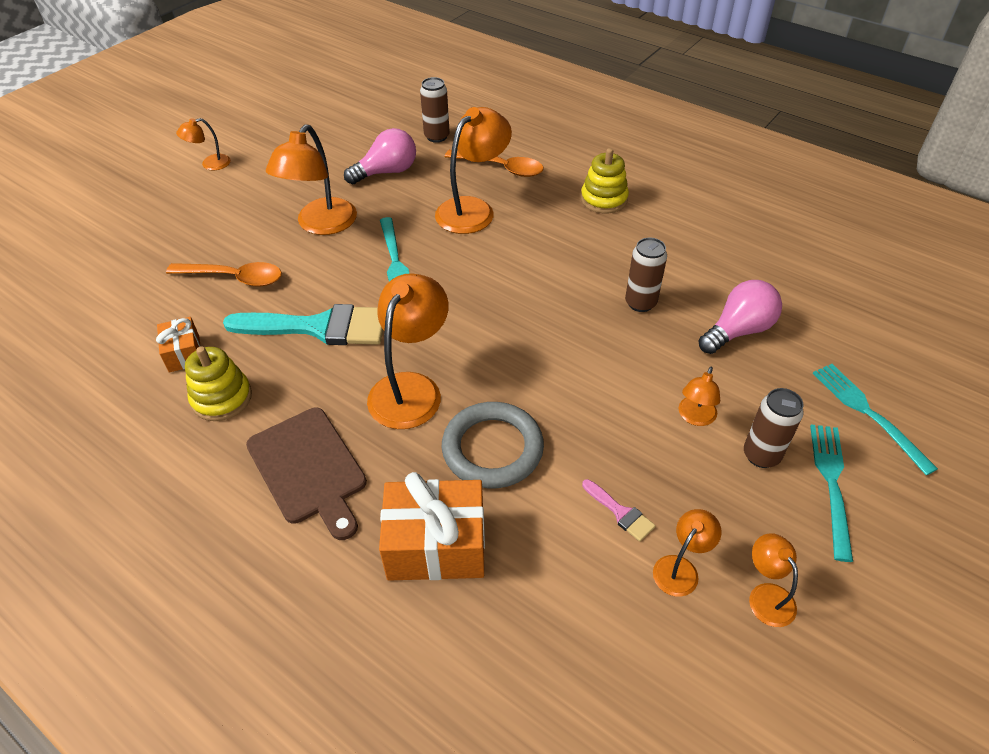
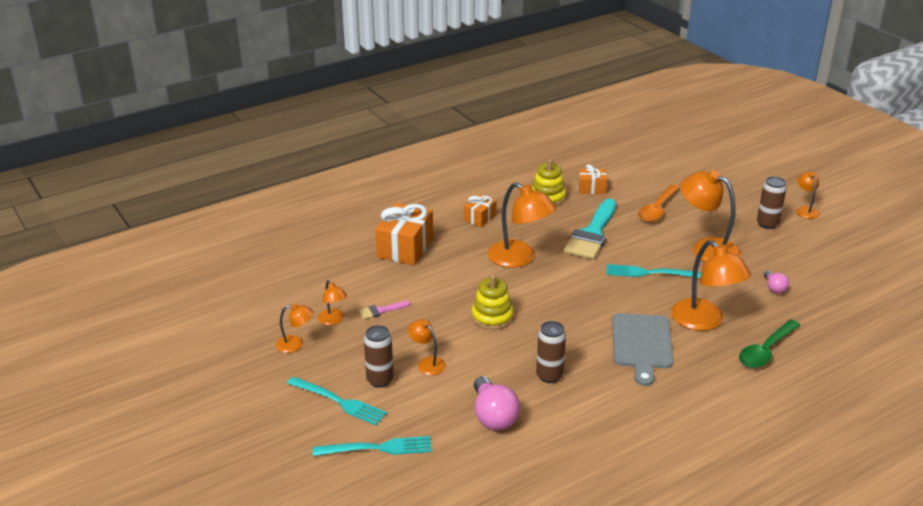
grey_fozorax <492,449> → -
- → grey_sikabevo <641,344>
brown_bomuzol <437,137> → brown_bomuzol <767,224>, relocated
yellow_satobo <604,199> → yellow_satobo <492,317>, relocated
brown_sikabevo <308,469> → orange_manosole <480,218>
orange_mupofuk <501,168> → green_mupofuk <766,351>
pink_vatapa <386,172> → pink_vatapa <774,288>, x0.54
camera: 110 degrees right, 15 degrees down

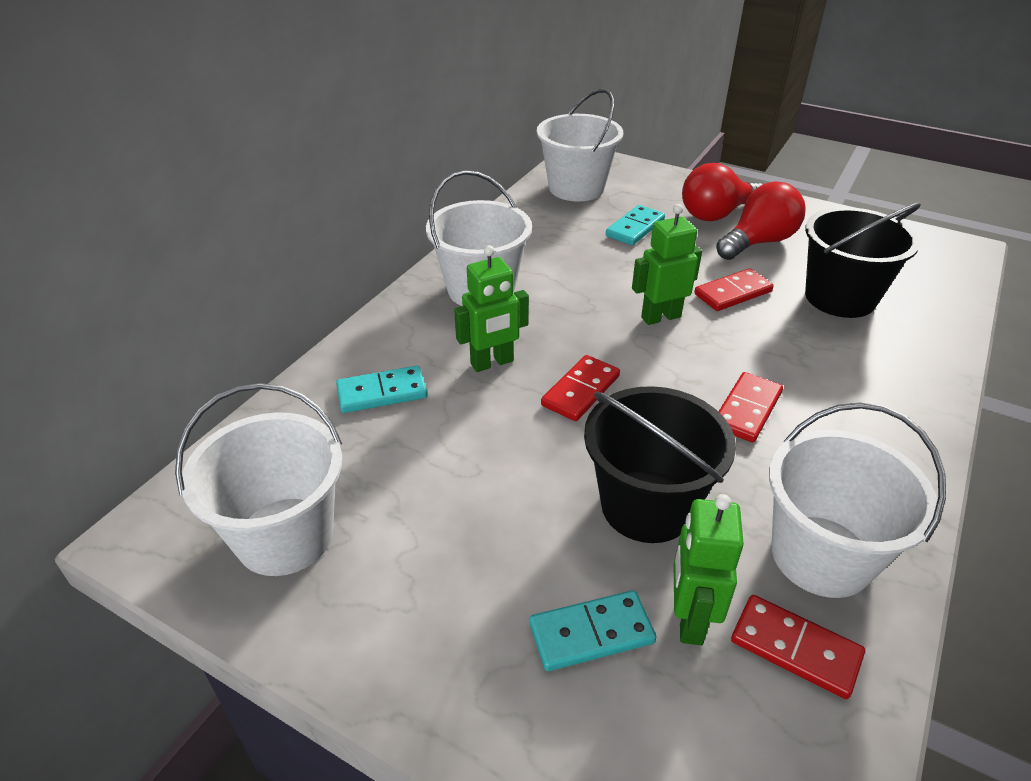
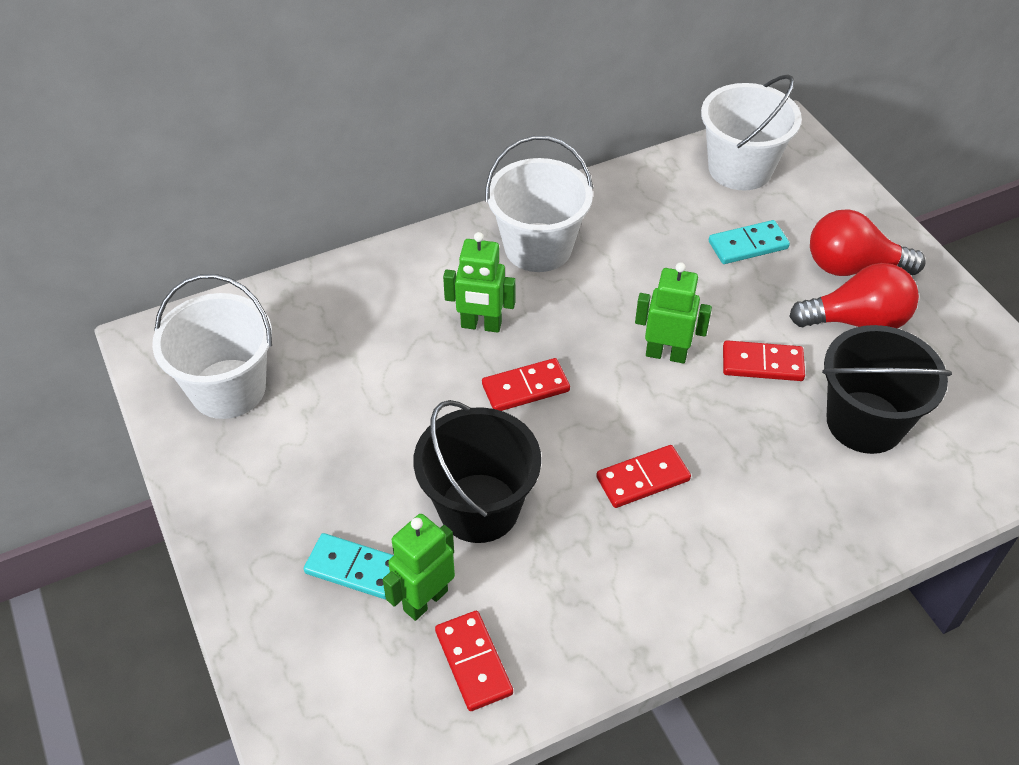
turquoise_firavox <382,393> → -
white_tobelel <821,556> → -
camera: 35 degrees right, 10 degrees up

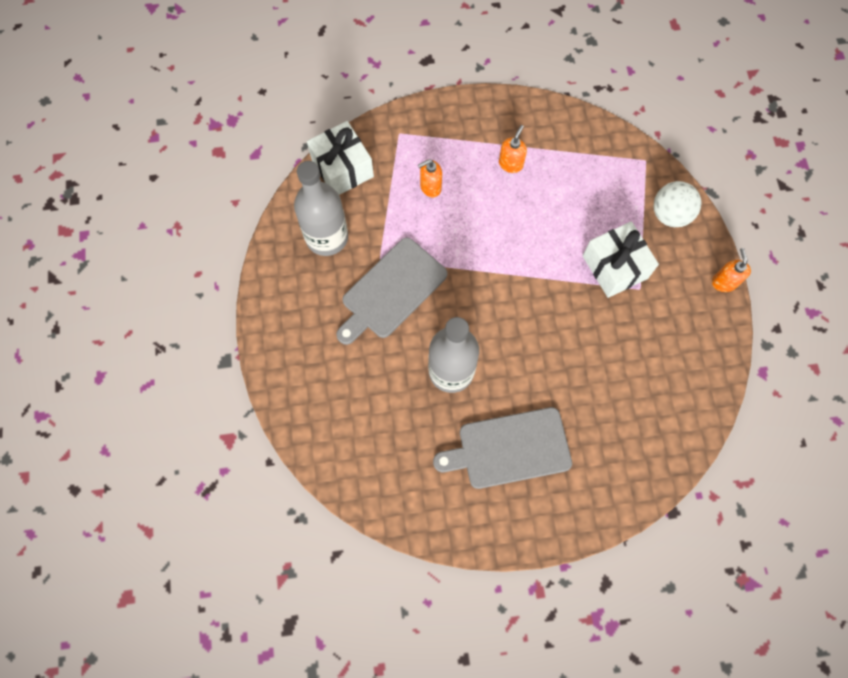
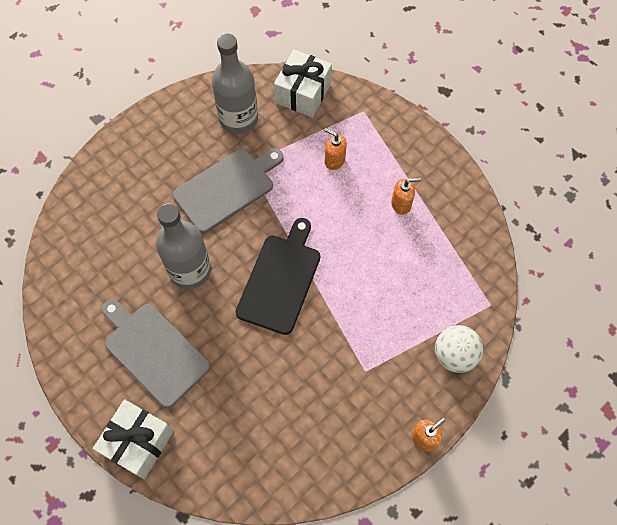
- → black_sikabevo <280,280>
white_manosole <615,267> → white_manosole <138,442>, relocated
grey_sikabevo <391,291> → grey_sikabevo <227,188>, 135 degrees clockwise
camera: 55 degrees right, 5 degrees down

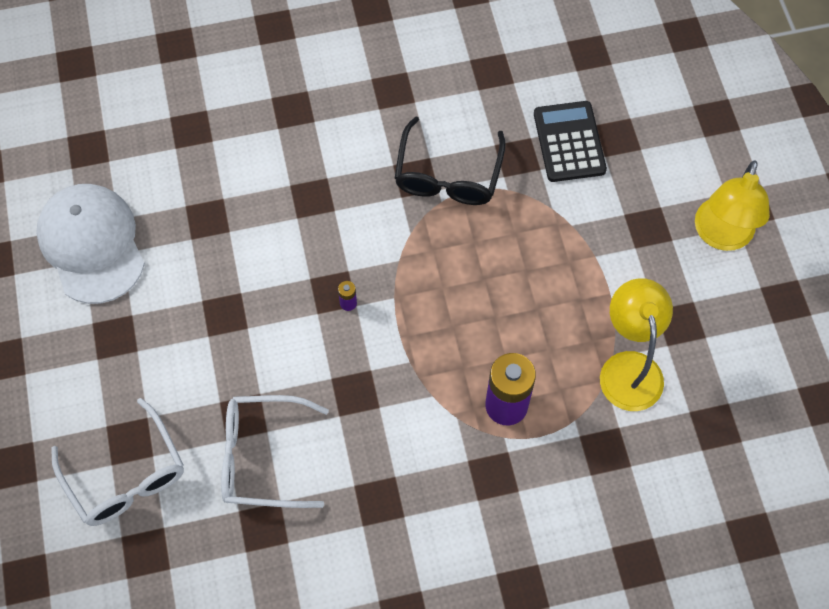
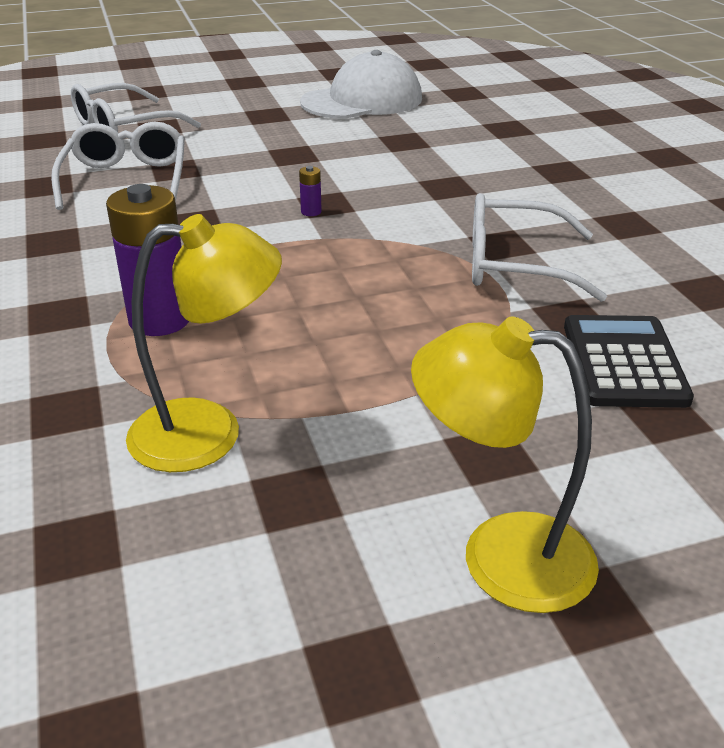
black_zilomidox <448,175> → white_zilomidox <515,264>
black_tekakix <569,142> → black_tekakix <623,362>, 75 degrees counterclockwise
camera: 85 degrees right, 30 degrees down

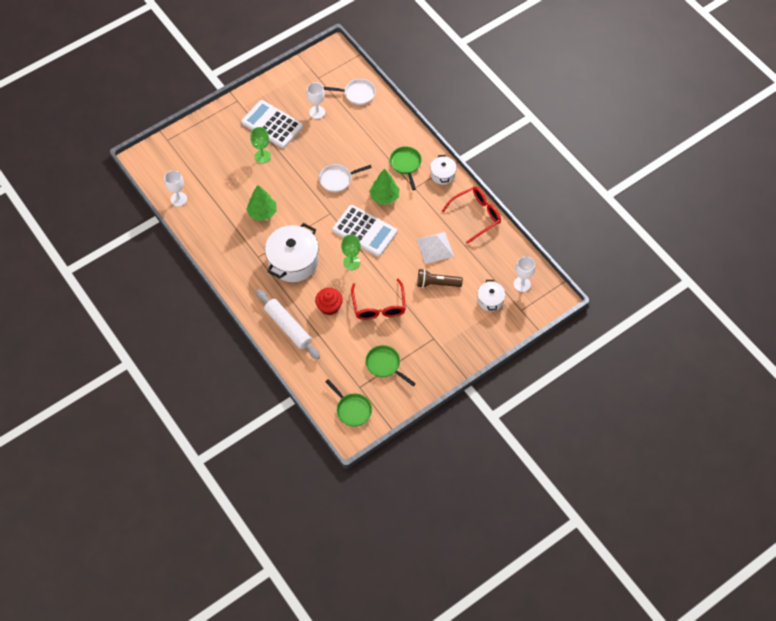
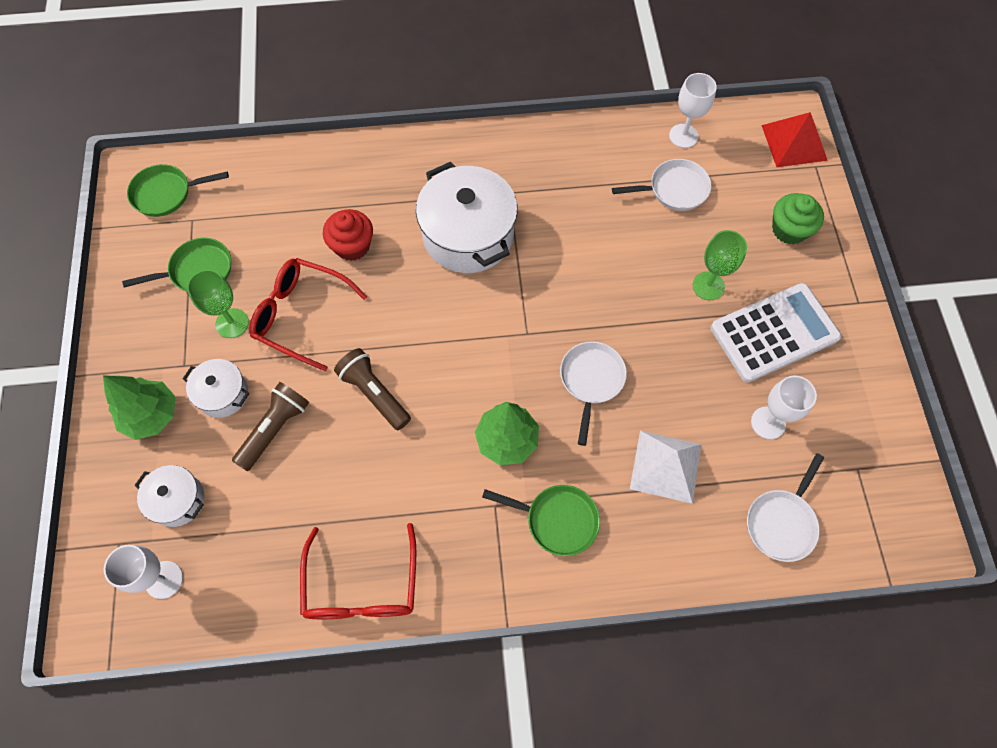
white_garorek <288,327> → -
white_tekakix <364,231> → -
- → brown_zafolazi <374,393>
- → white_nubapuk <674,189>
- → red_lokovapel <794,142>
- → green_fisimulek <789,229>
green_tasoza <262,212> → green_tasoza <151,415>, relocated
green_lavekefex <351,262> → green_lavekefex <232,323>, relocated
white_lokovapel <435,247> → white_lokovapel <665,466>, relocated
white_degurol <442,174> → white_degurol <223,394>, relocated
camera: 120 degrees right, 5 degrees up

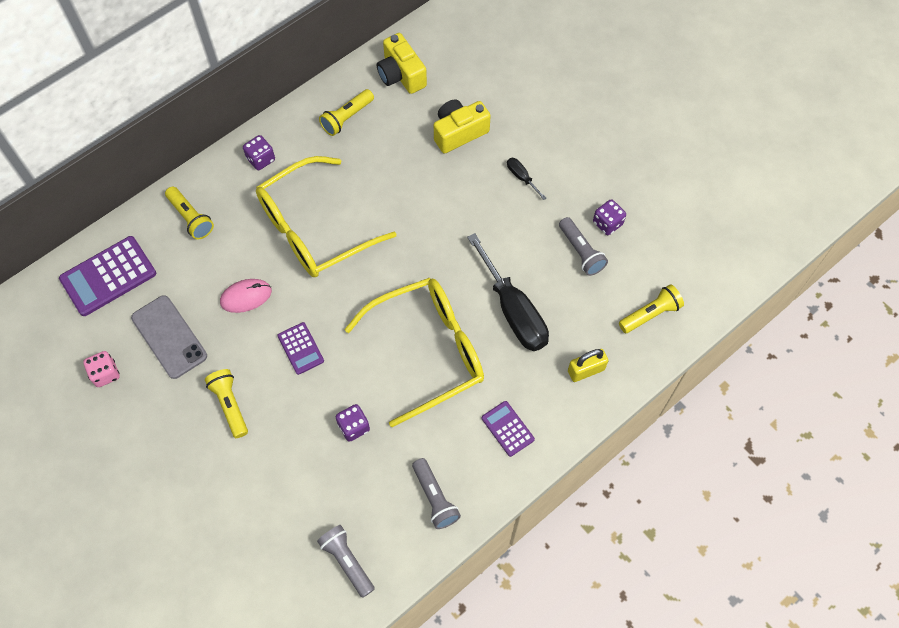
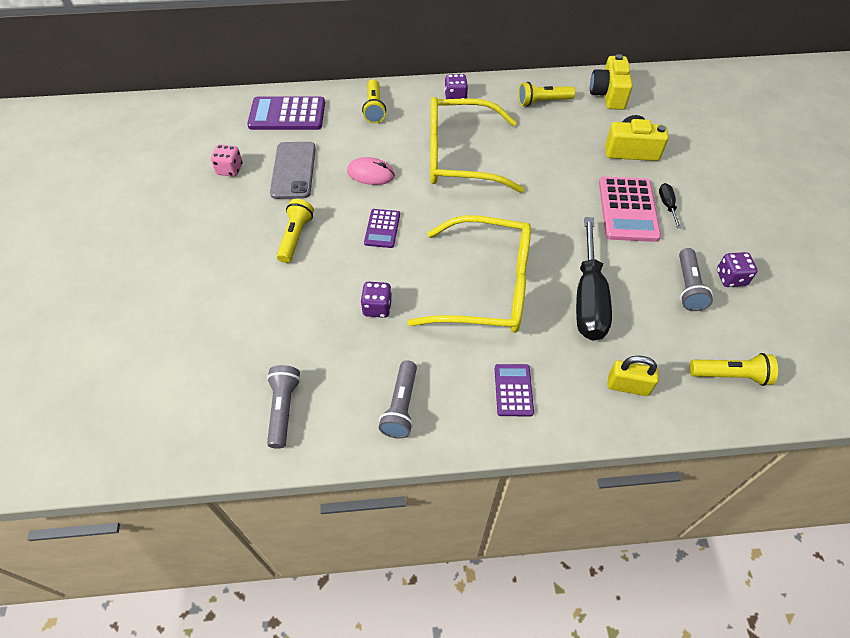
- → pink_tekakix <627,209>
camera: 35 degrees right, 10 degrees down

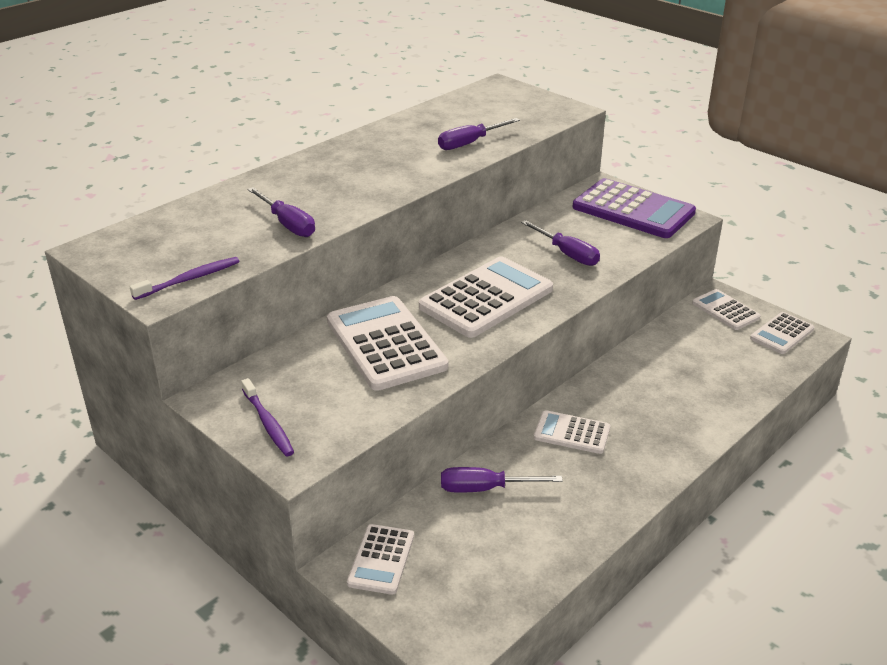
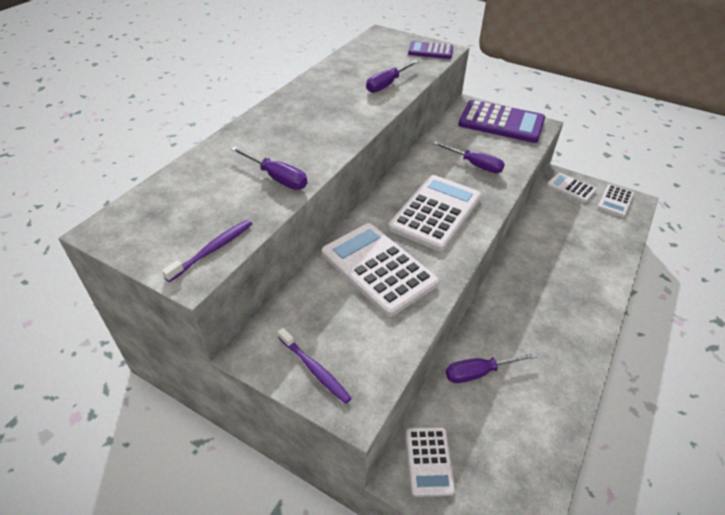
white_tekakix <571,433> → -
- → purple_tekakix <430,51>
camera: 15 degrees left, 10 degrees up

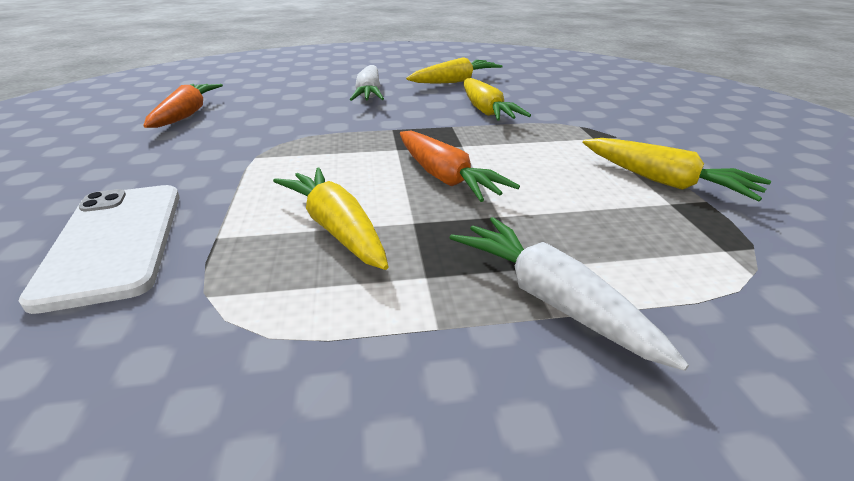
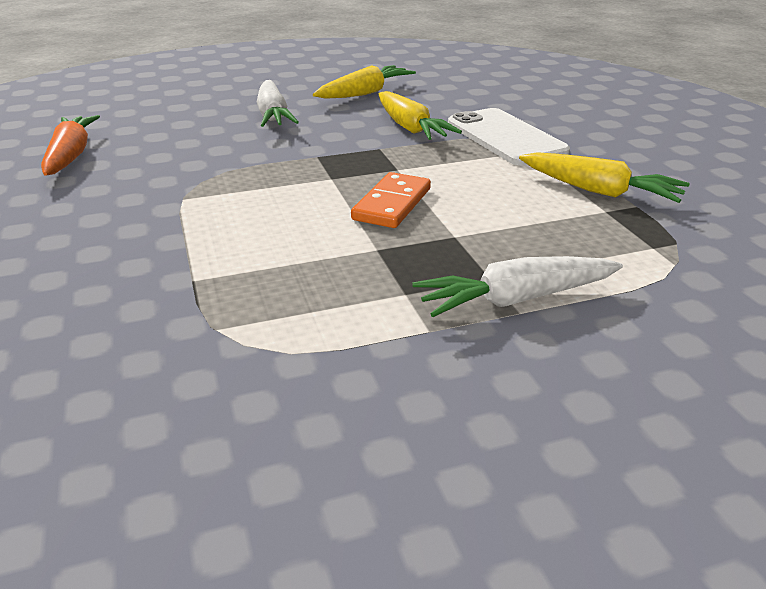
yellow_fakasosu <336,228> → -
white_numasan <115,242> → white_numasan <505,137>, relocated
orange_fakasosu <445,178> → orange_firavox <392,204>
white_fakasosu <550,299> → white_fakasosu <515,299>, 60 degrees counterclockwise
camera: 10 degrees left, 0 degrees up

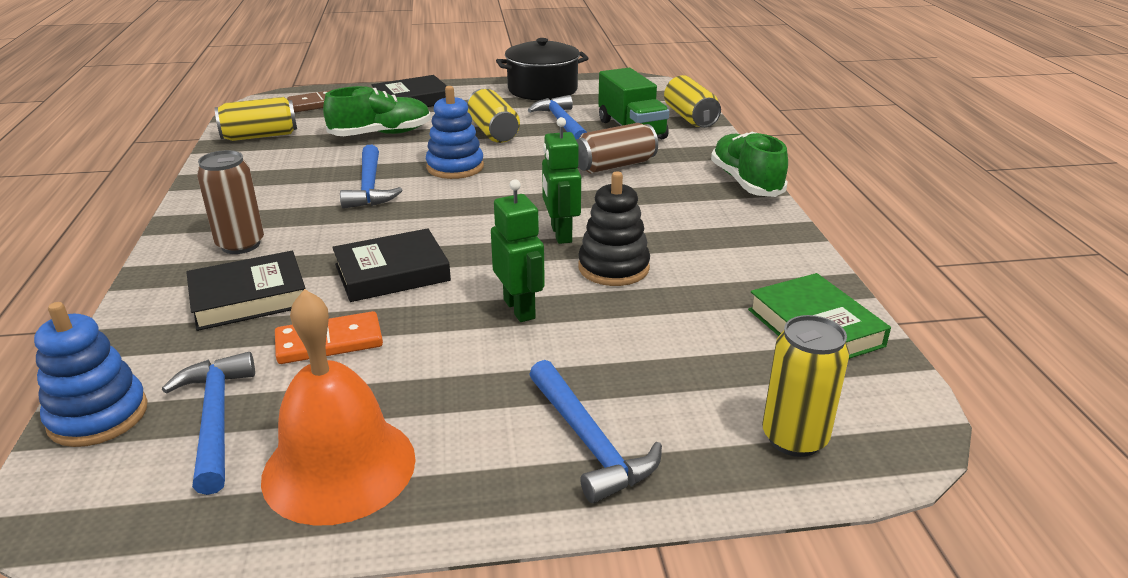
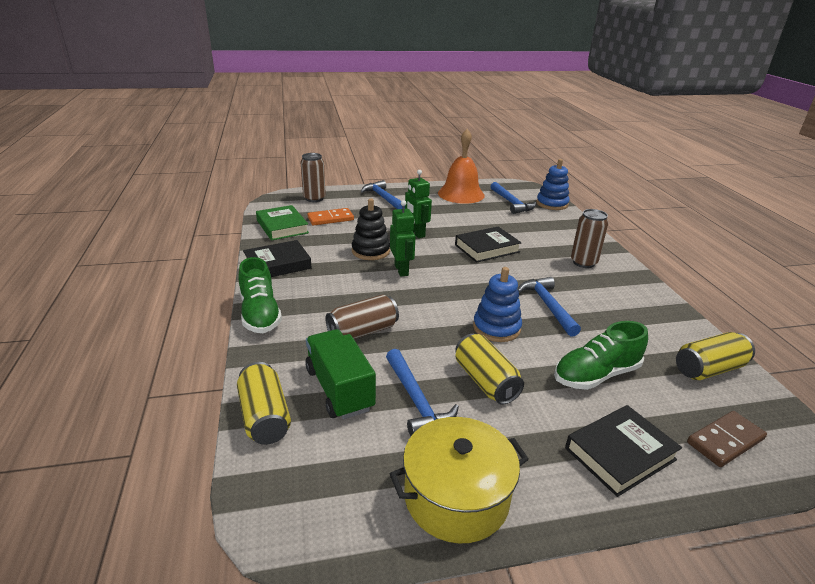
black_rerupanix <249,298> → black_rerupanix <277,264>, relocated
orange_firavox <329,342> → orange_firavox <330,219>, relocated
black_degurol <542,89> → yellow_degurol <456,497>
yellow_bomuzol <794,438> → brown_bomuzol <314,198>
camera: 175 degrees right, 0 degrees up

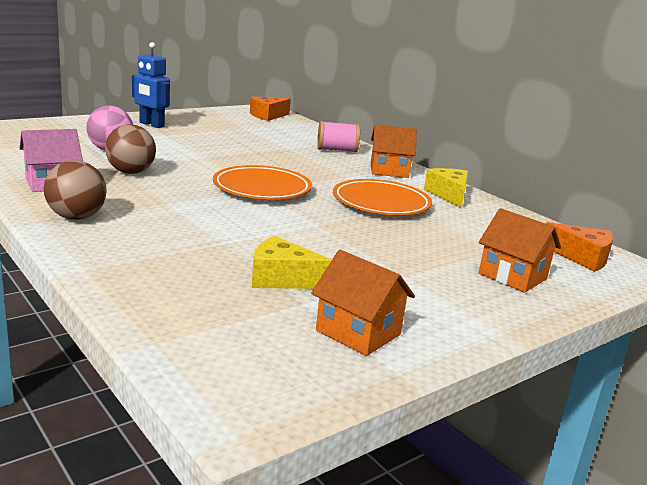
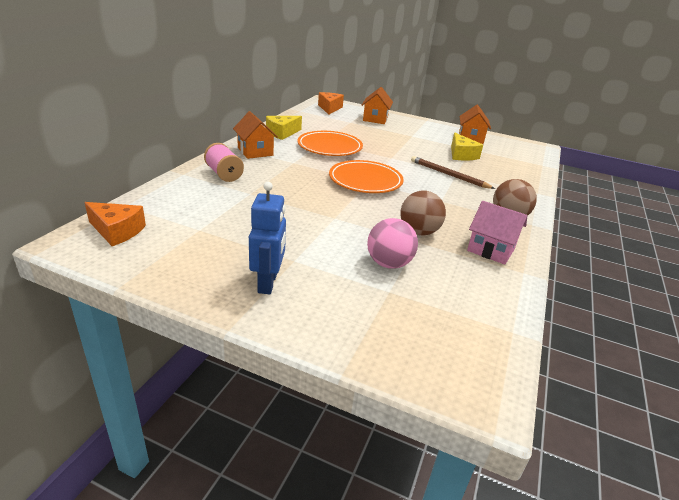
- → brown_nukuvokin <448,175>
camera: 120 degrees left, 10 degrees up

